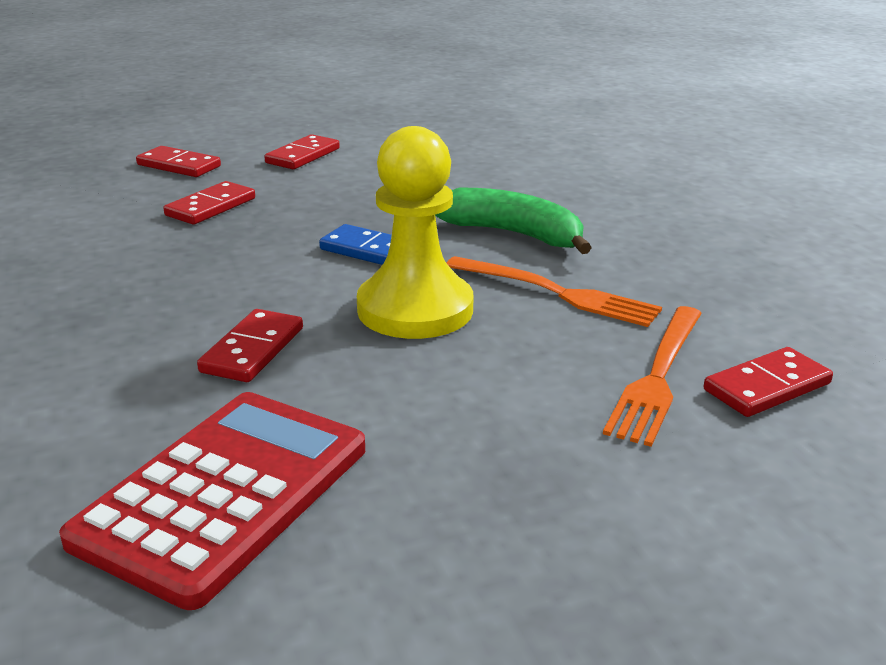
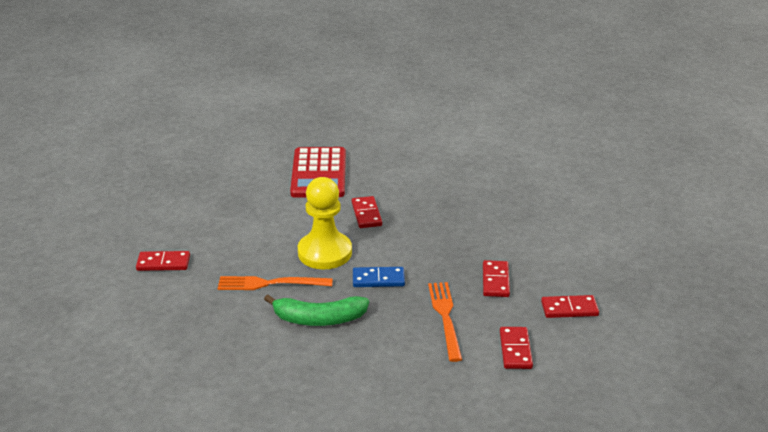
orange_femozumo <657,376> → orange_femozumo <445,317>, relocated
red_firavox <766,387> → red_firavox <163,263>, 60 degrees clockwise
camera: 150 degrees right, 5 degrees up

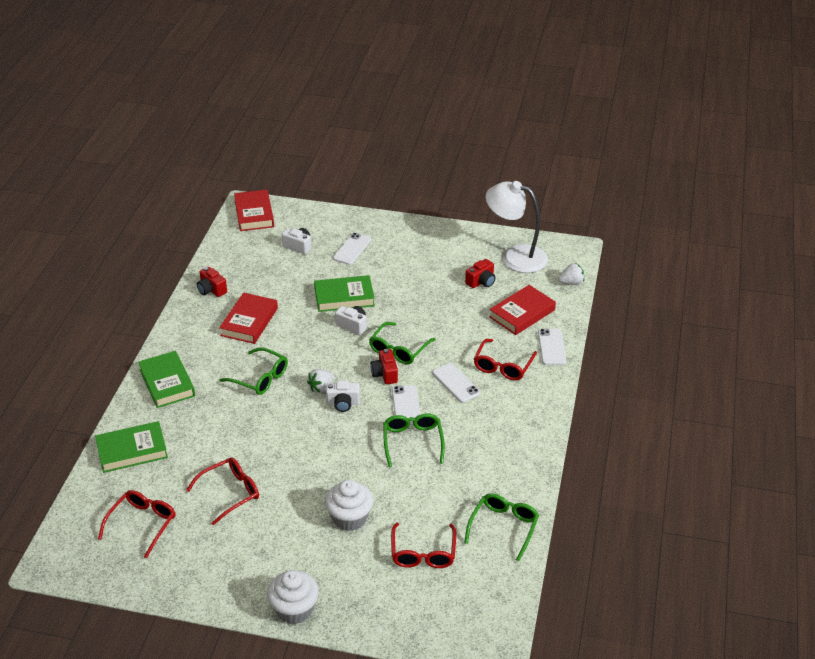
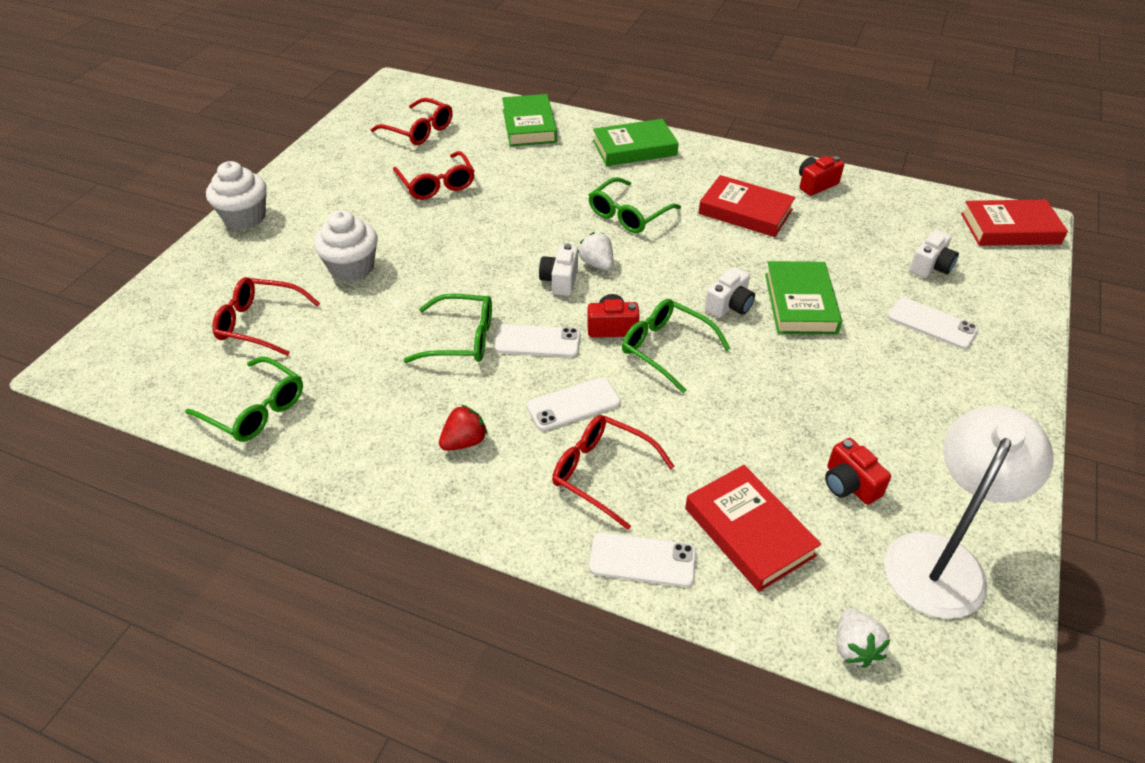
- → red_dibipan <464,442>
camera: 100 degrees right, 5 degrees up

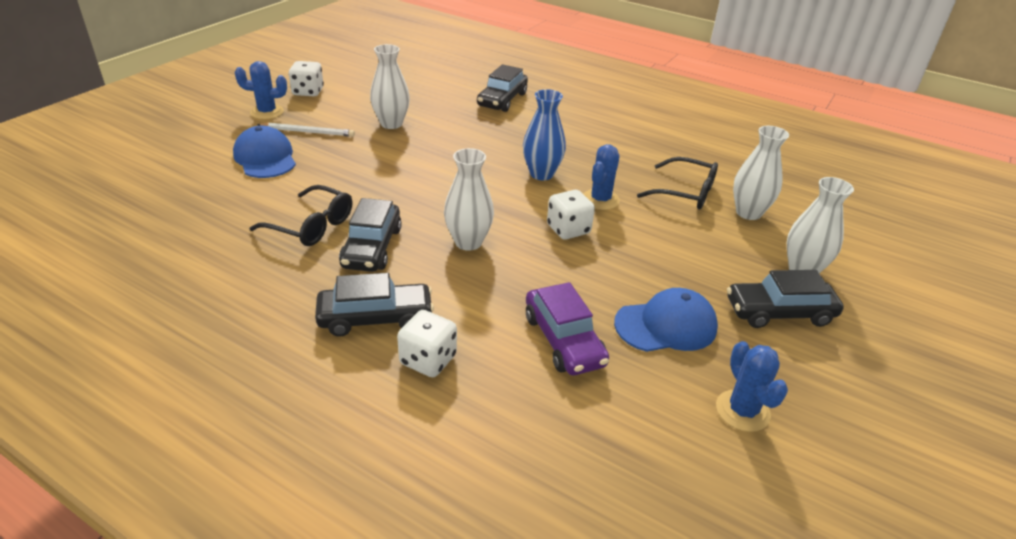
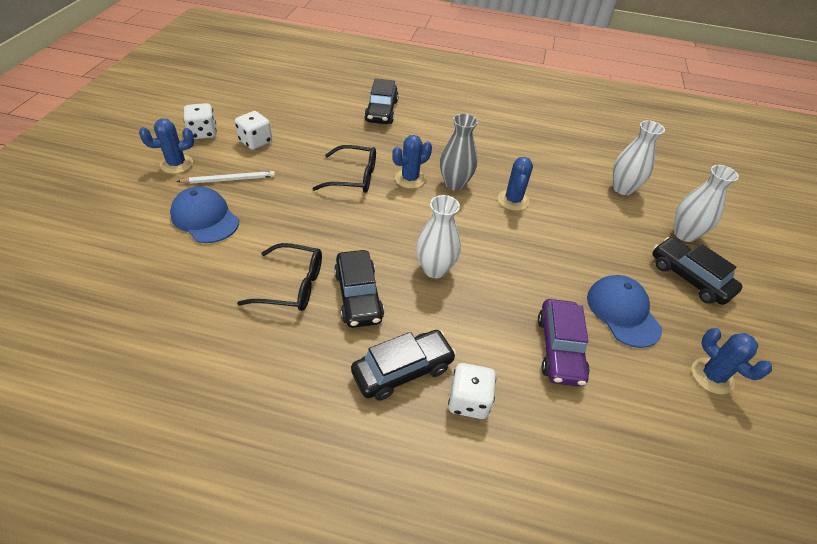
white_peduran <391,124> → -
- → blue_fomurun <410,179>
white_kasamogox <568,229> → white_kasamogox <256,142>, relocated
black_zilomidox <685,192> → black_zilomidox <353,177>, relocated
blue_peduran <541,174> → grey_peduran <454,184>
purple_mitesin <563,340> → purple_mitesin <559,348>, 45 degrees clockwise
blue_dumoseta <666,325> → blue_dumoseta <623,312>, 75 degrees counterclockwise
black_mitesin <779,312> → black_mitesin <689,277>, 75 degrees clockwise
camera: 20 degrees left, 10 degrees up

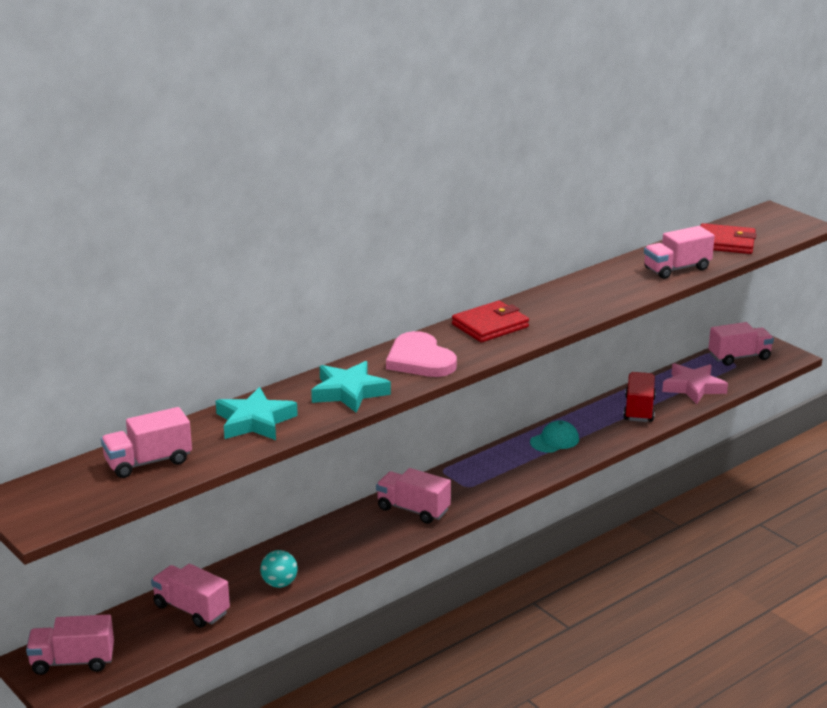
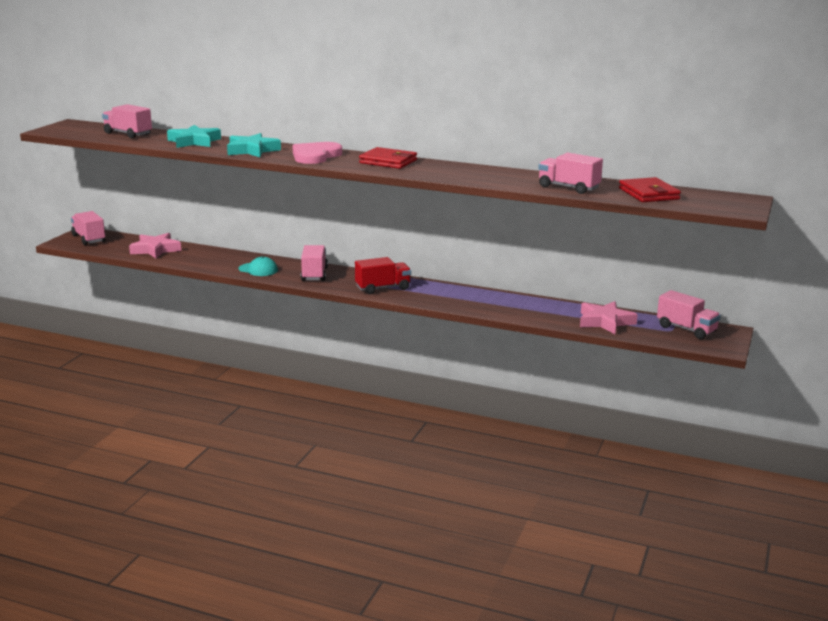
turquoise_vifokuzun <279,583> → -
turquoise_dumoseta <554,440> → turquoise_dumoseta <258,270>, relocated
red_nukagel <639,409> → red_nukagel <383,288>, relocated
pink_nukagel <191,609> → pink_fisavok <155,249>
camera: 60 degrees right, 5 degrees down

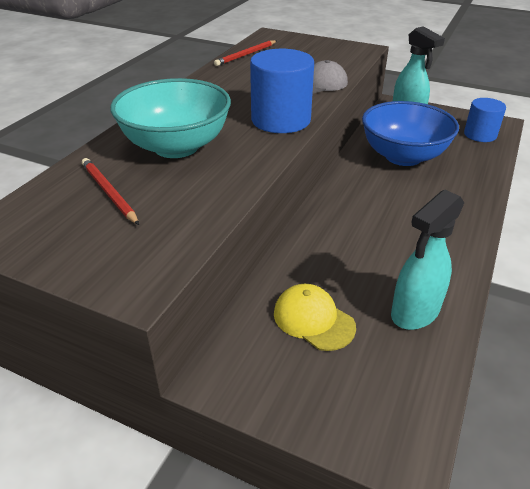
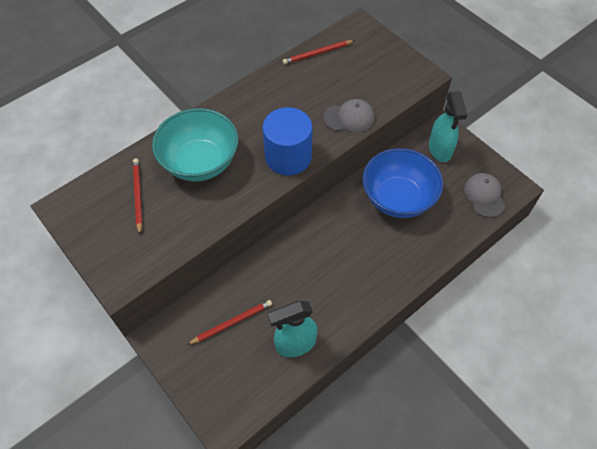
yellow_dumoseta <313,319> → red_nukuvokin <232,322>
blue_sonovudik <480,135> → grey_dumoseta <484,196>
camera: 25 degrees right, 20 degrees up

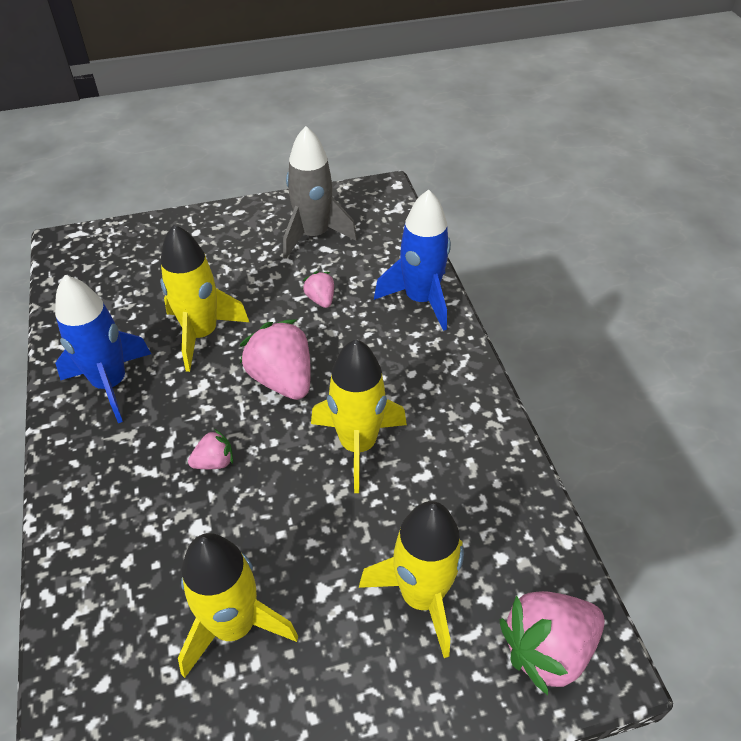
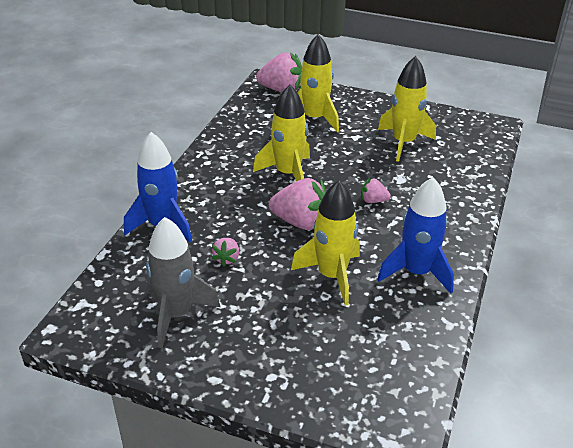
pink_dibipan <282,379> → pink_dibipan <300,222>, 75 degrees counterclockwise
camera: 145 degrees left, 10 degrees down

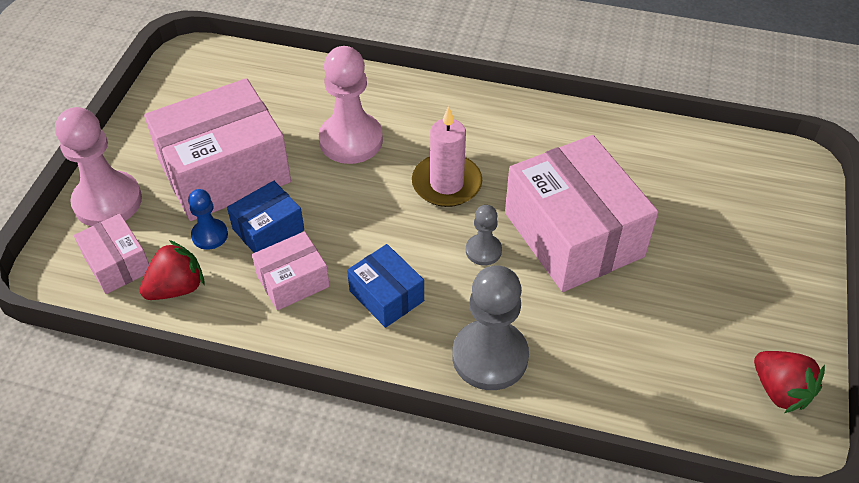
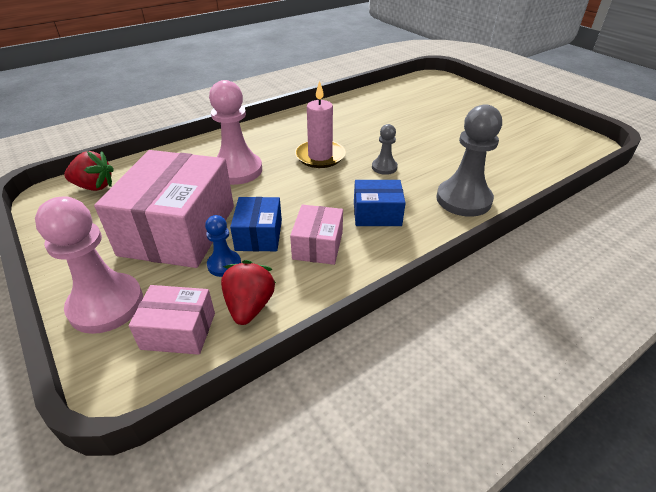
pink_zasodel <573,234> → -
red_dibipan <780,391> → red_dibipan <94,186>, relocated
camera: 50 degrees left, 10 degrees down

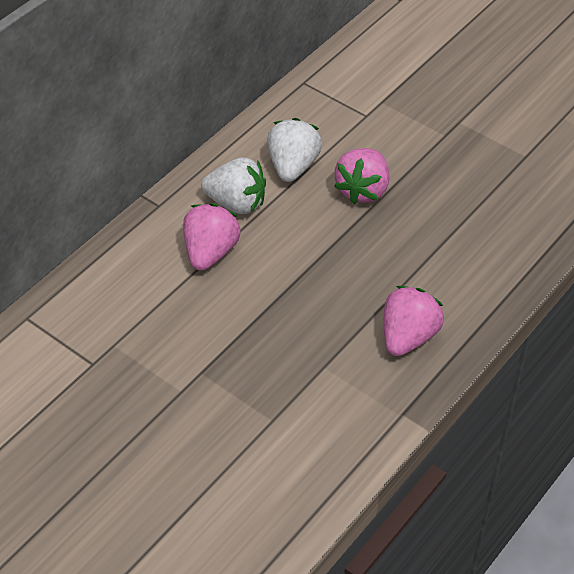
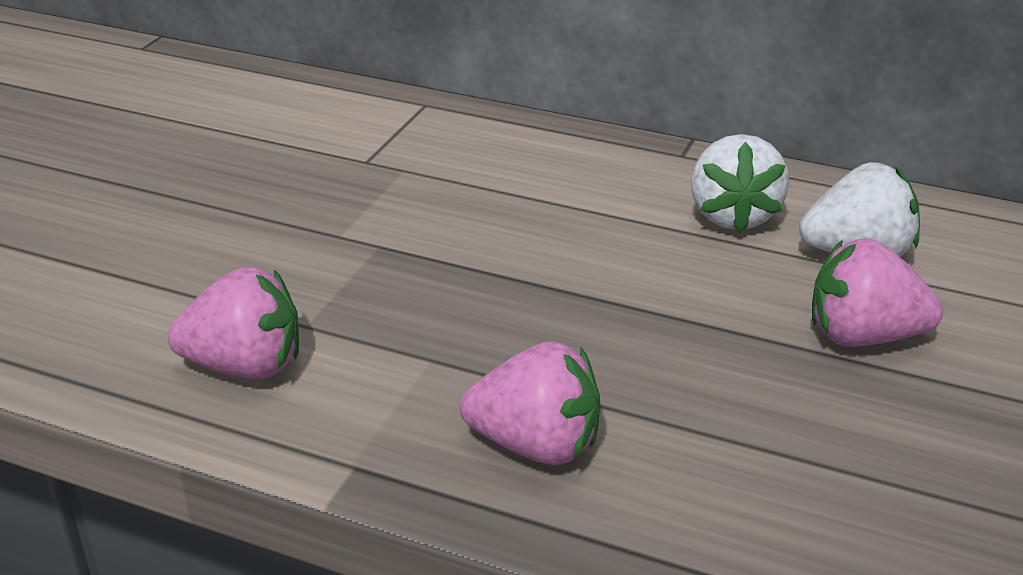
pink_dibipan <210,252> → pink_dibipan <245,366>, relocated
camera: 75 degrees right, 15 degrees down

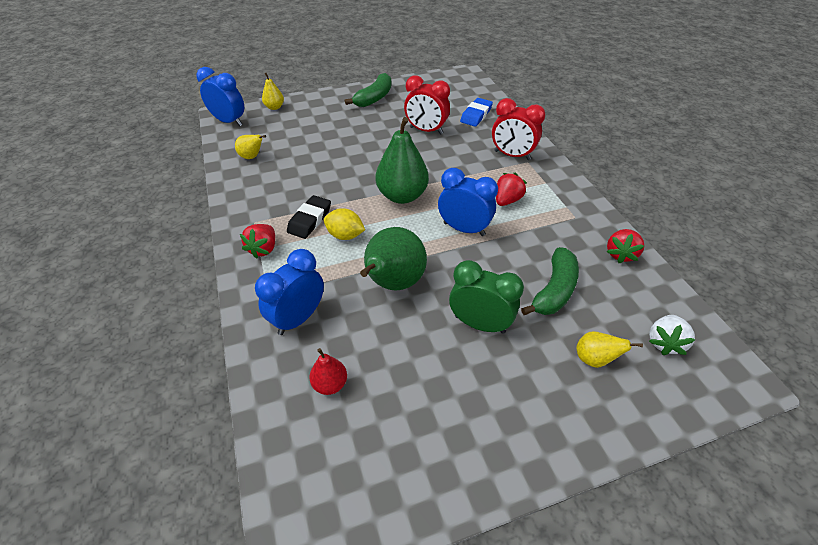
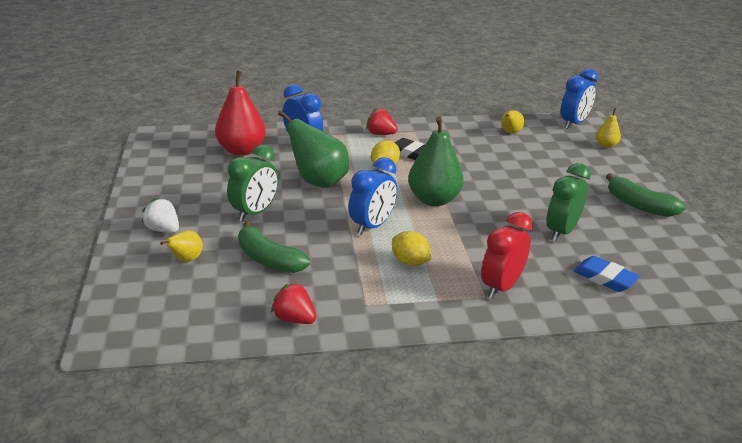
white_dibipan <664,342> → white_dibipan <163,230>, relocated
red_dibipan <507,200> → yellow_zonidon <410,262>
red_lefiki <426,130> → green_lefiki <561,231>
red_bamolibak <330,384> → red_bamolibak <241,150>, x1.99
camera: 100 degrees right, 15 degrees down

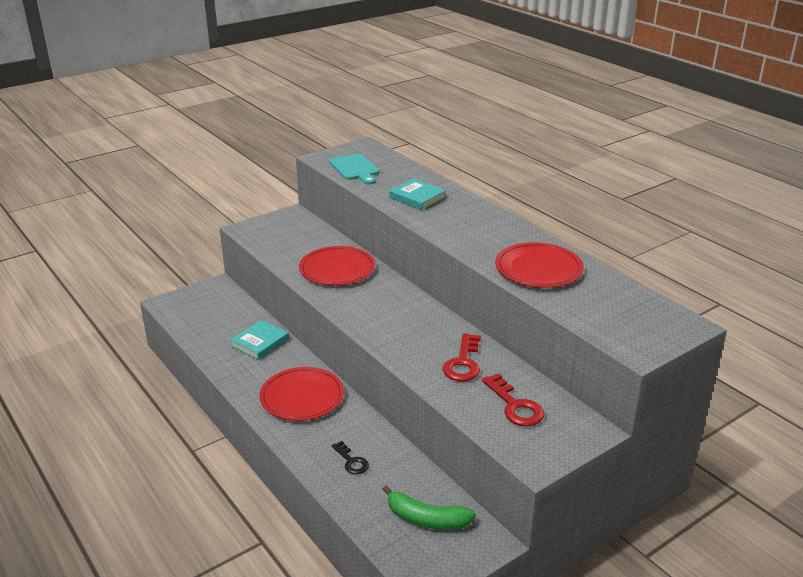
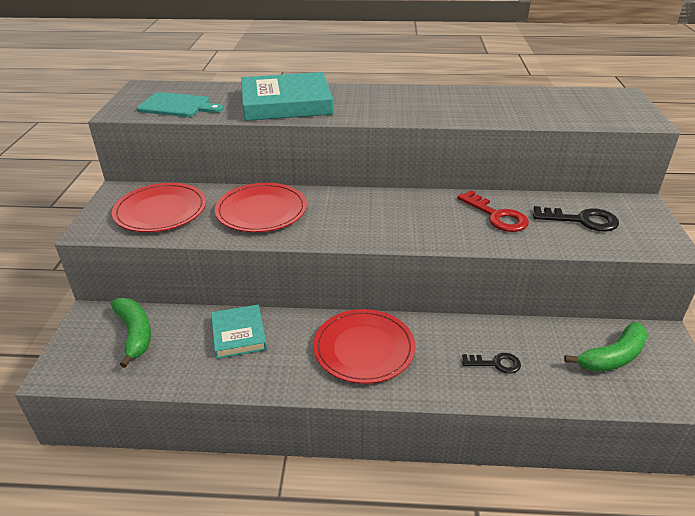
- → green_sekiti <135,333>
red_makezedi <538,269> → red_makezedi <160,211>, relocated
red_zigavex <515,405> → black_zigavex <581,220>
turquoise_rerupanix <417,198> → turquoise_rerupanix <286,103>, x1.75
camera: 50 degrees left, 5 degrees up

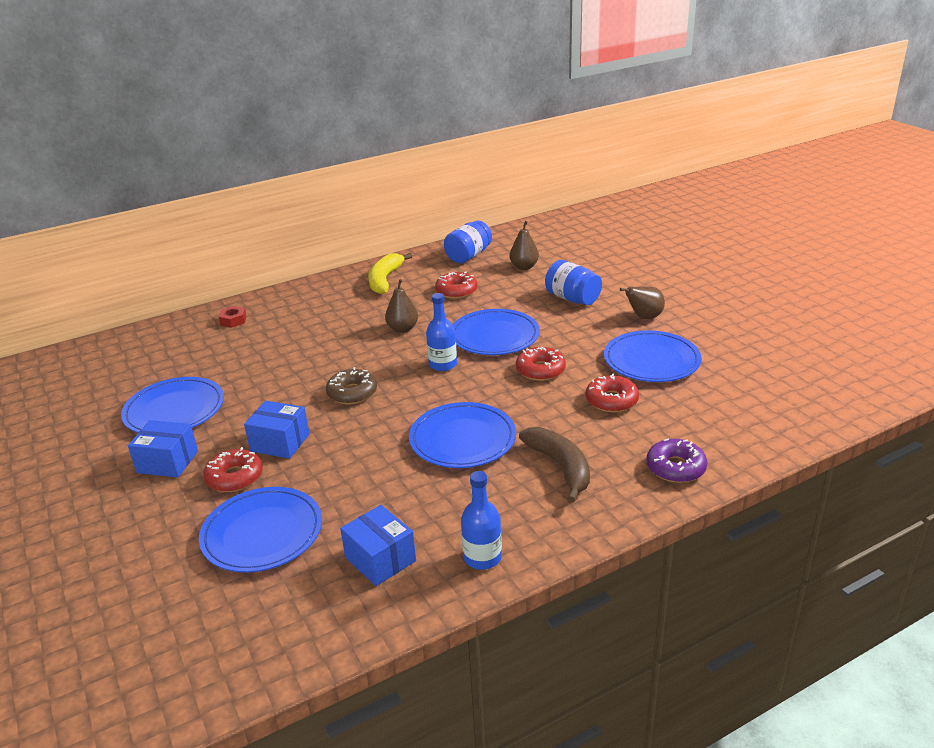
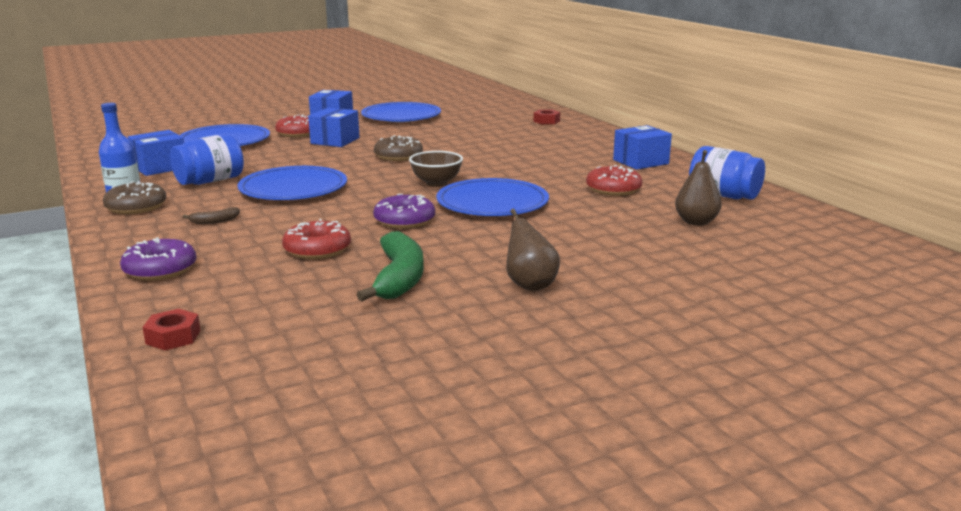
brown_bamolibak <402,329> → -
- → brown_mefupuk <136,207>
- → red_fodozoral <173,337>
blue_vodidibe <572,298> → blue_vodidibe <210,181>, relocated
yellow_sekiti <385,280> → blue_zasodel <640,162>
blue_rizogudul <443,364> → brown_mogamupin <436,183>
blue_makezedi <651,361> → green_sekiti <399,278>
red_mefupuk <540,370> → purple_mefupuk <404,220>
brown_sekiti <560,467> → brown_sekiti <214,221>, x0.45
camera: 90 degrees right, 10 degrees down

